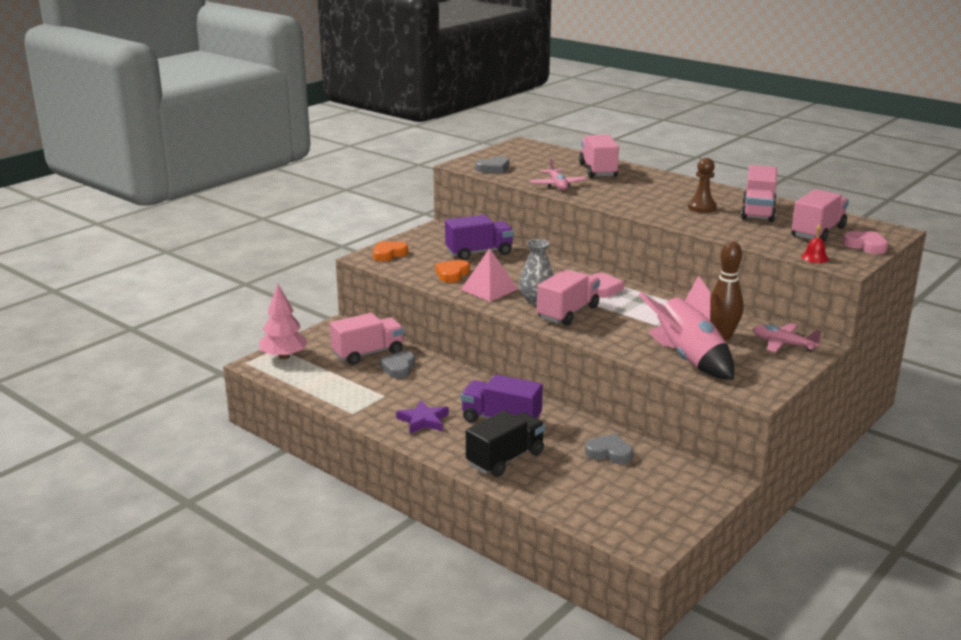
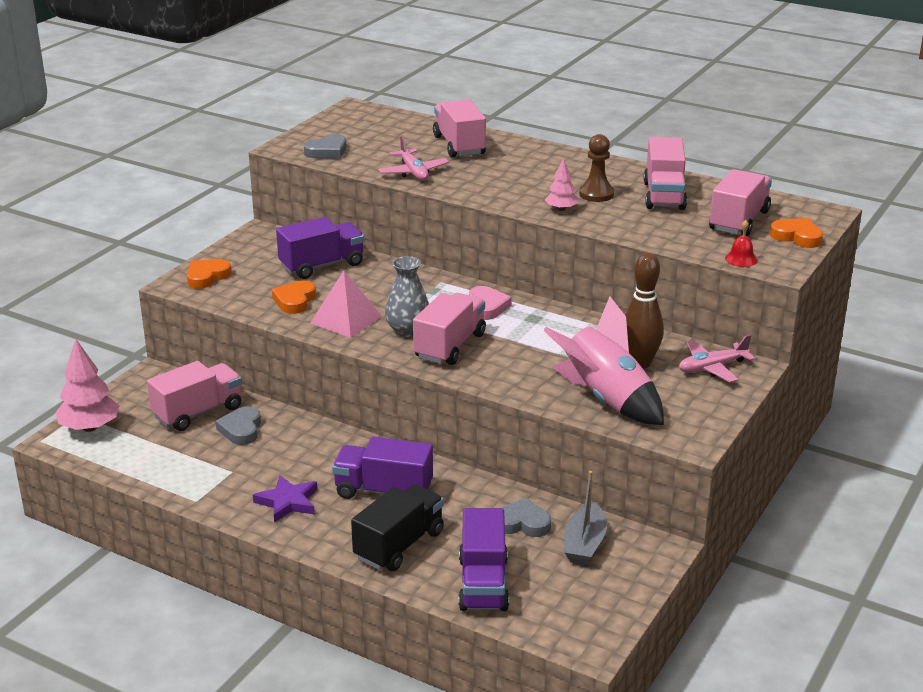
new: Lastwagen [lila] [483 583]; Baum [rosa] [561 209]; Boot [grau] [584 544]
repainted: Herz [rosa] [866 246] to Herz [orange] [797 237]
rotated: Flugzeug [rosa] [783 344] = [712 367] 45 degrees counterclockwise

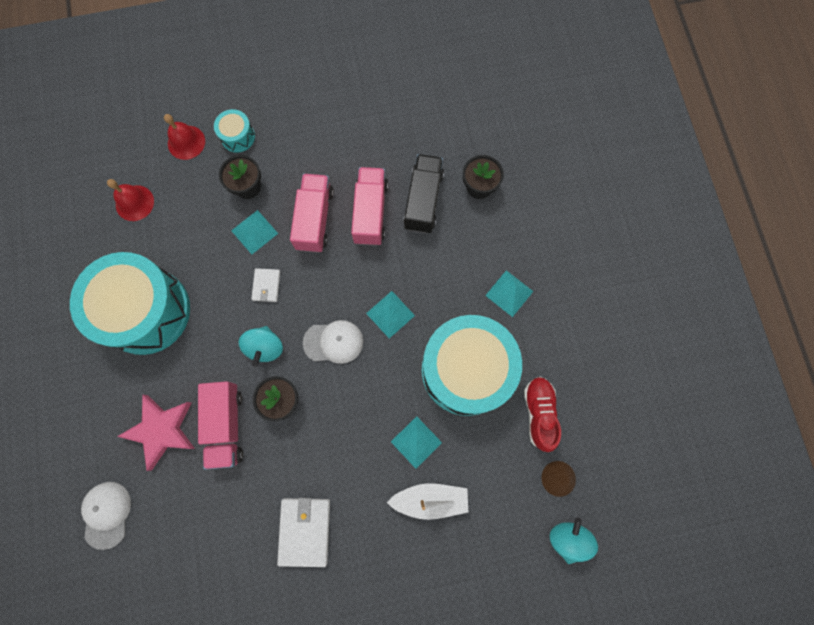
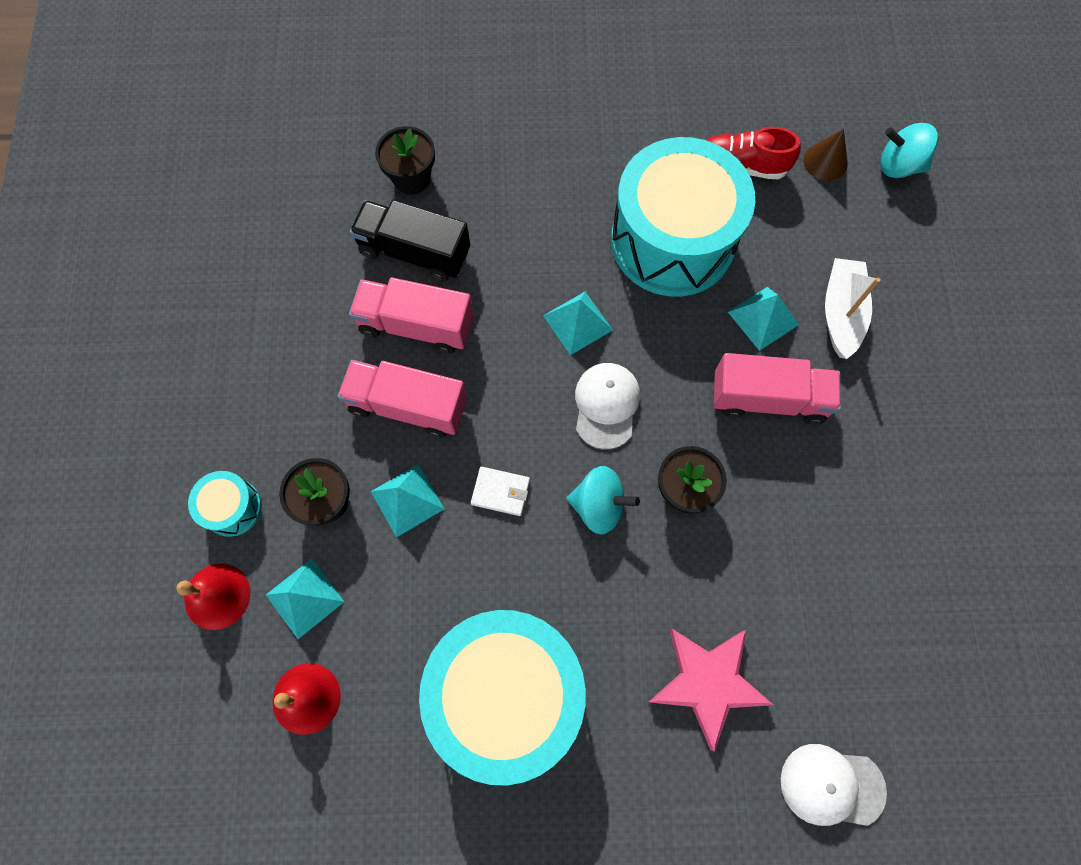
gone: Geldbörse [weiß] [305 531]
shifted: Lastwagen [rosa] [226 425] to [768 399]; Pyramide [türkis] [509 293] to [304 598]

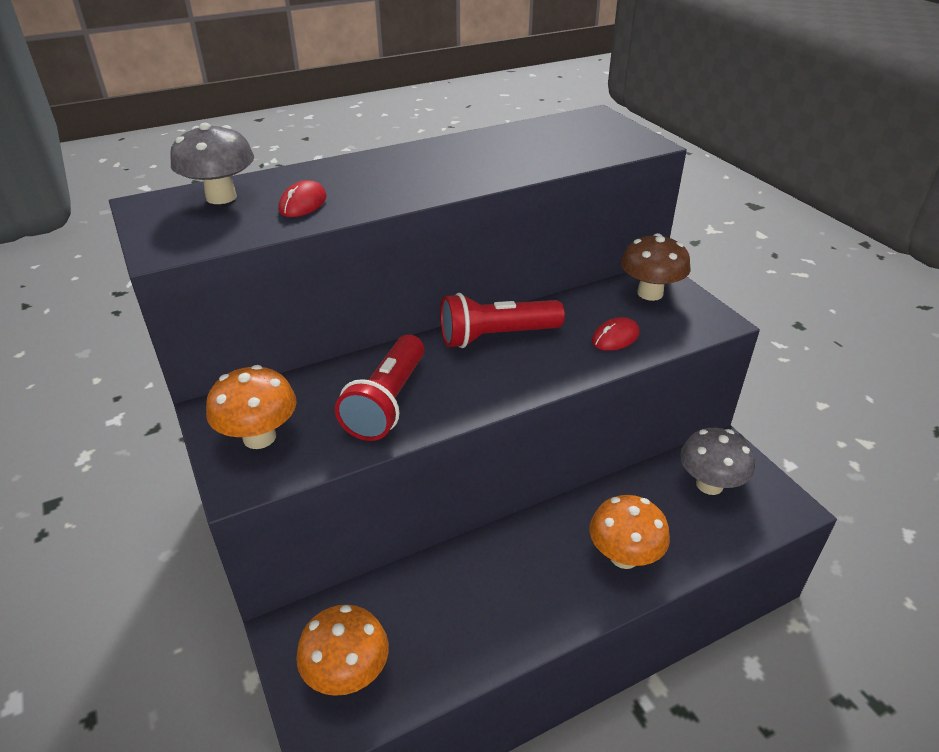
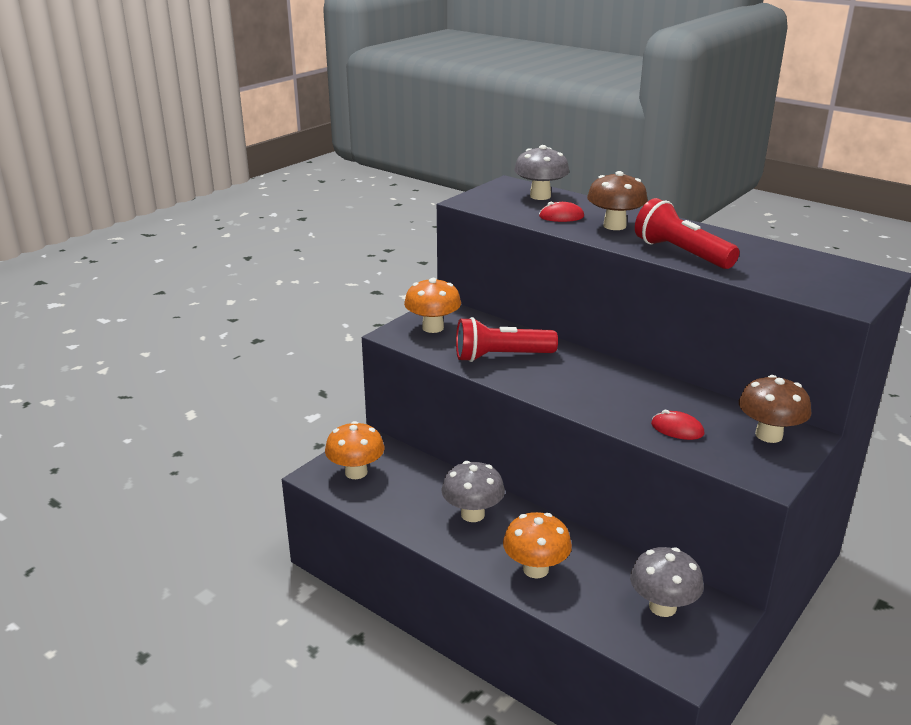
new: Pilz [grau] [472 514]; Pilz [braun] [614 226]
shifted: Taschenlampe [rot] [496 336] to [681 253]

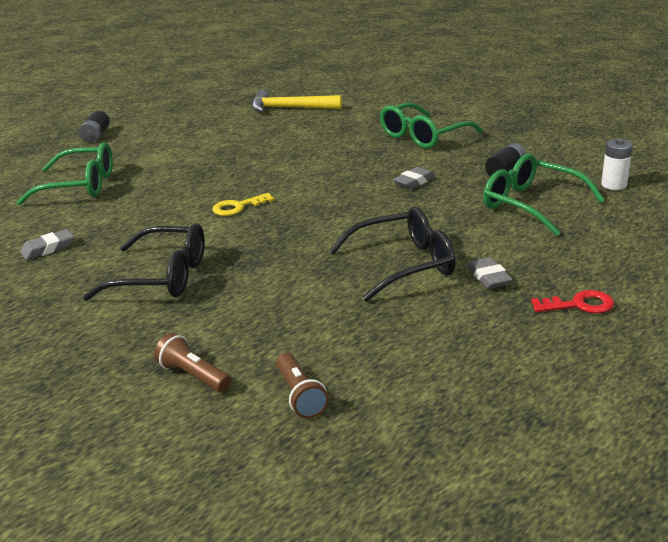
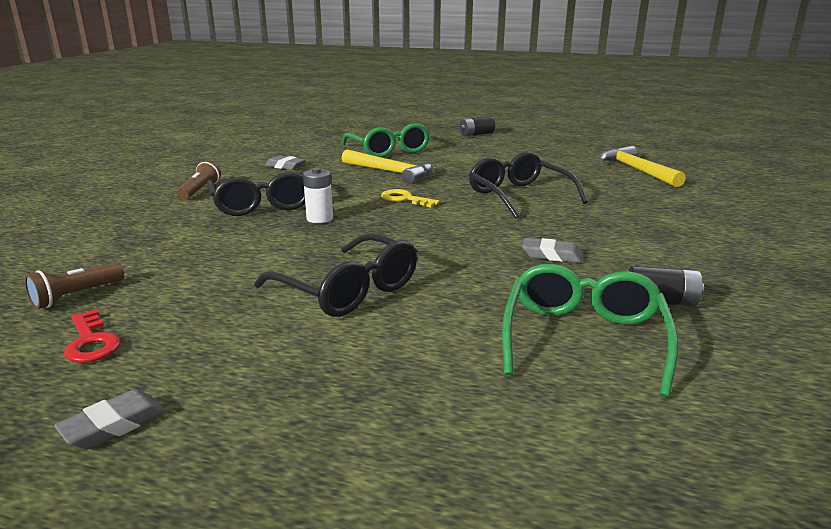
gone: Brille [grün] [423 136]
new: Hammer [gelb] [391 172]; Brille [schwarz] [519 196]
shifted: Taschenlampe [braun] [193 375] to [200 190]; Radiergummi [grau] [488 277] to [114 425]; Schlüssel [rot] [579 305] to [91 342]; Batterie [weiß] [614 185] to [320 218]

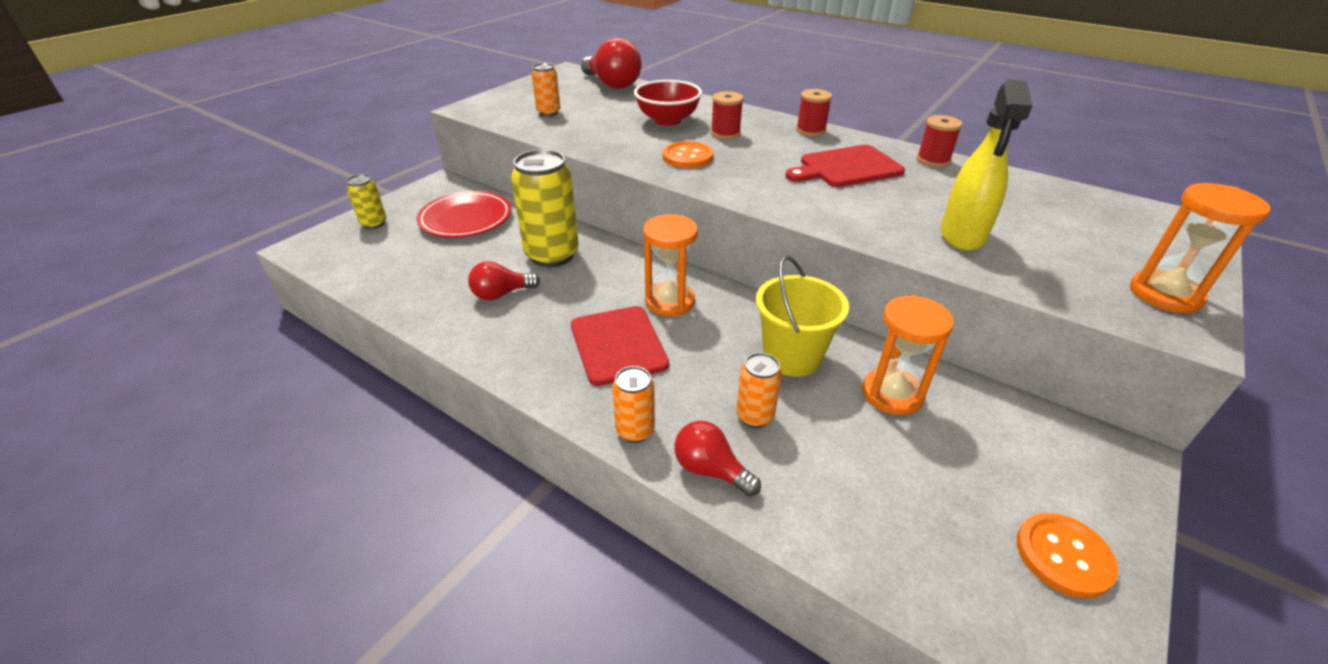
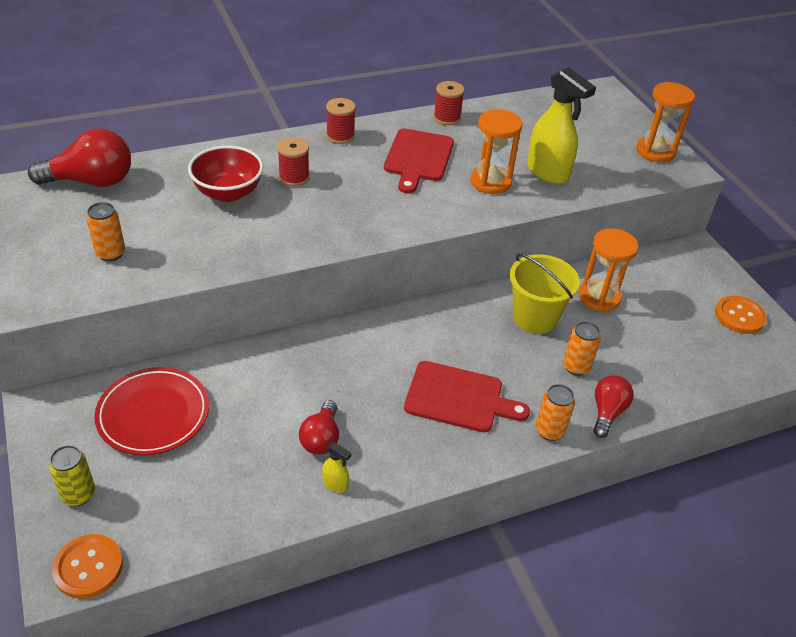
gone: Dose [gelb] [552 255]
new: Sprühflasche [gelb] [335 484]
shifted: Sanduhr [orange] [669 301] to [490 182]; Knopf [orange] [687 157] to [88 567]
rotated: Glühbirne [rot] [710 470] = [607 412] 135 degrees clockwise

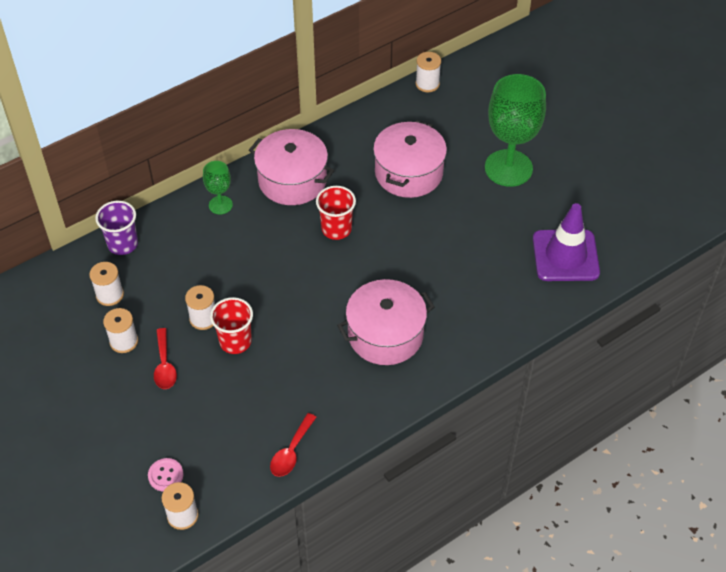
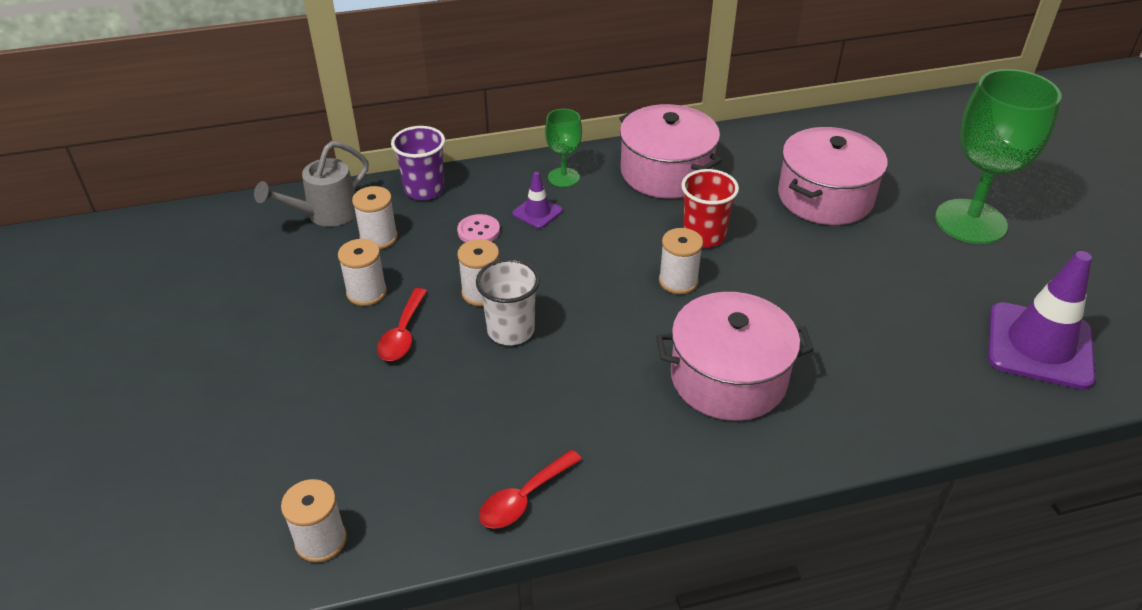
new: Gießkanne [grau] [326 214]; Leitkegel [lila] [537 212]
shifted: Knopf [rosa] [165 475] to [478 231]; Garnrolle [weiß] [427 84] to [678 281]
repainted: Becher [rot] [235 341] to Becher [weiß] [510 330]

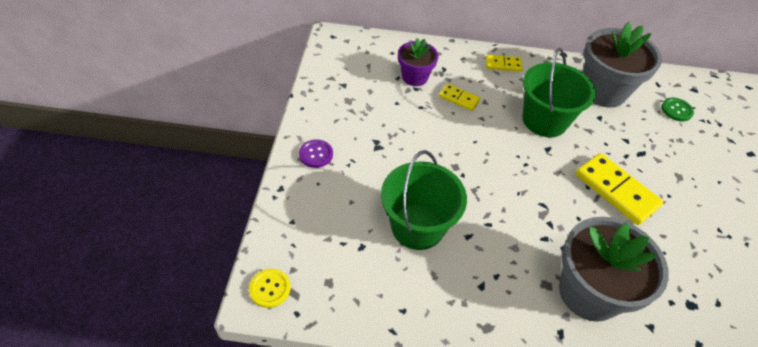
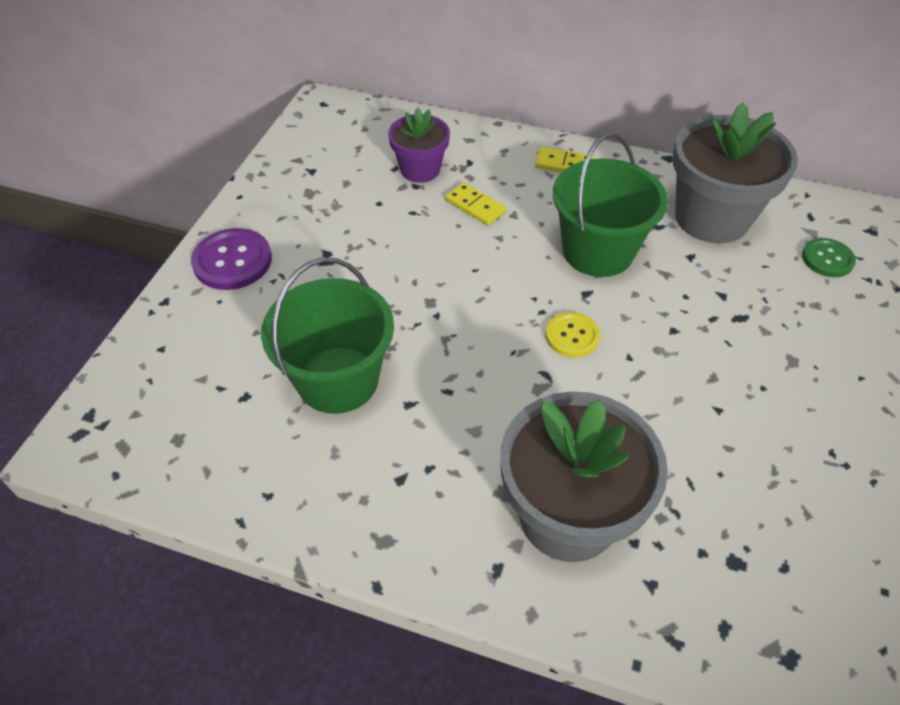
gone: Dominostein [gelb] [616 190]
shifted: Knopf [gelb] [270 288] to [572 336]
scaled: Knopf [lila] [316 154] = [232 261] x1.56

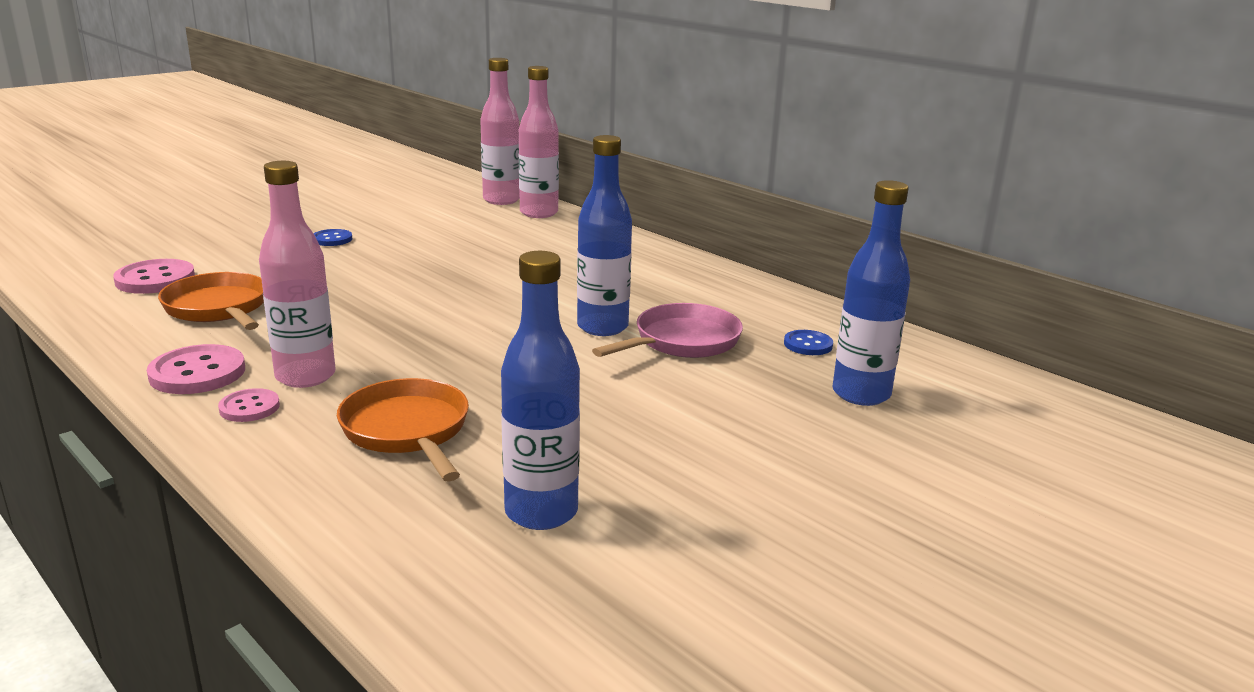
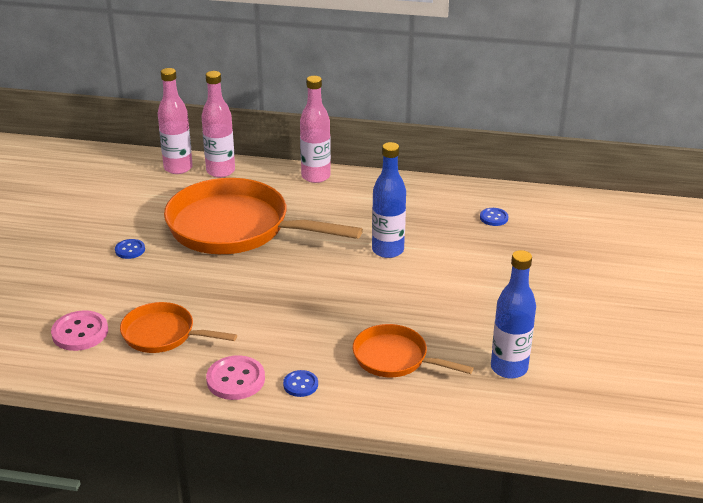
gone: Pfanne [rosa] [682 341]; Flasche [blau] [861 394]
new: Pfanne [orange] [236 228]
shifted: Flasche [rosa] [305 376] to [316 176]
repainted: Knopf [rosa] [249 407] to Knopf [blau] [300 384]

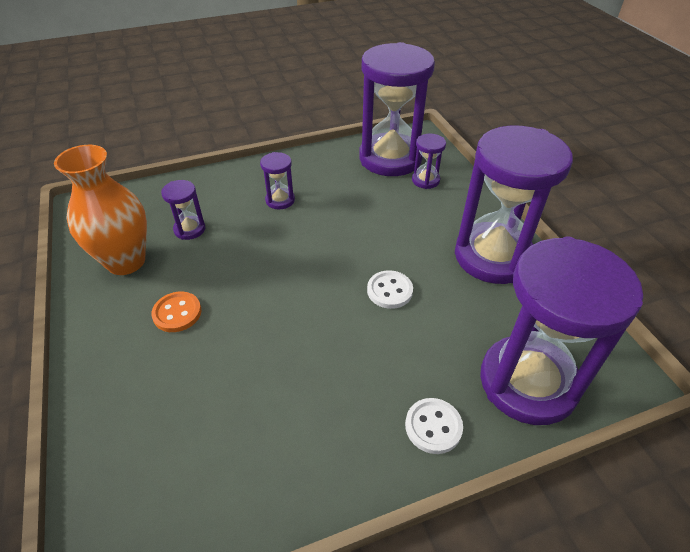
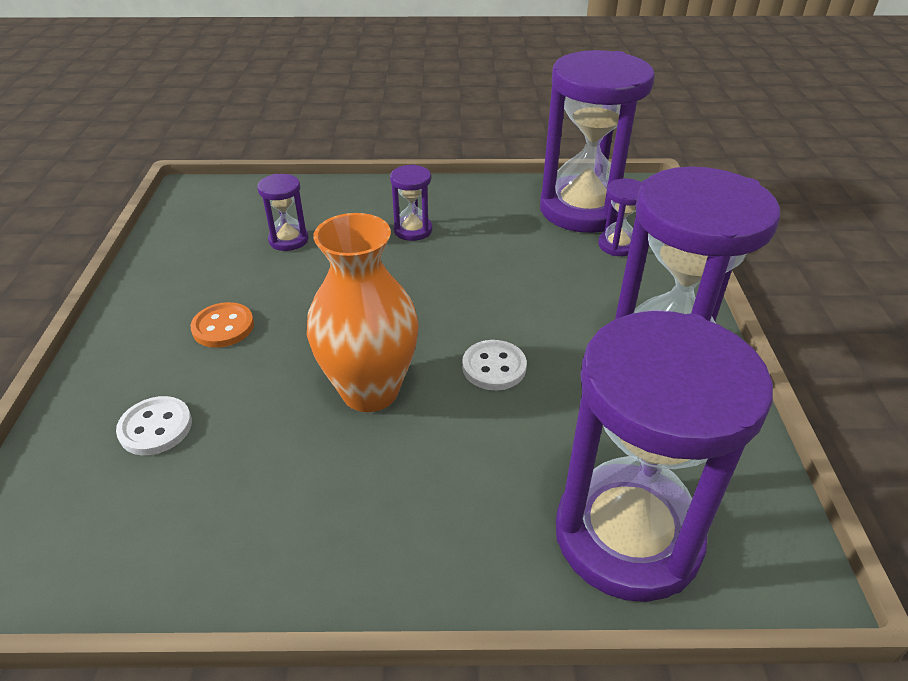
shifted: Vase [orange] [126 261] to [370 391]; Knopf [weiß] [433 426] to [155 427]

